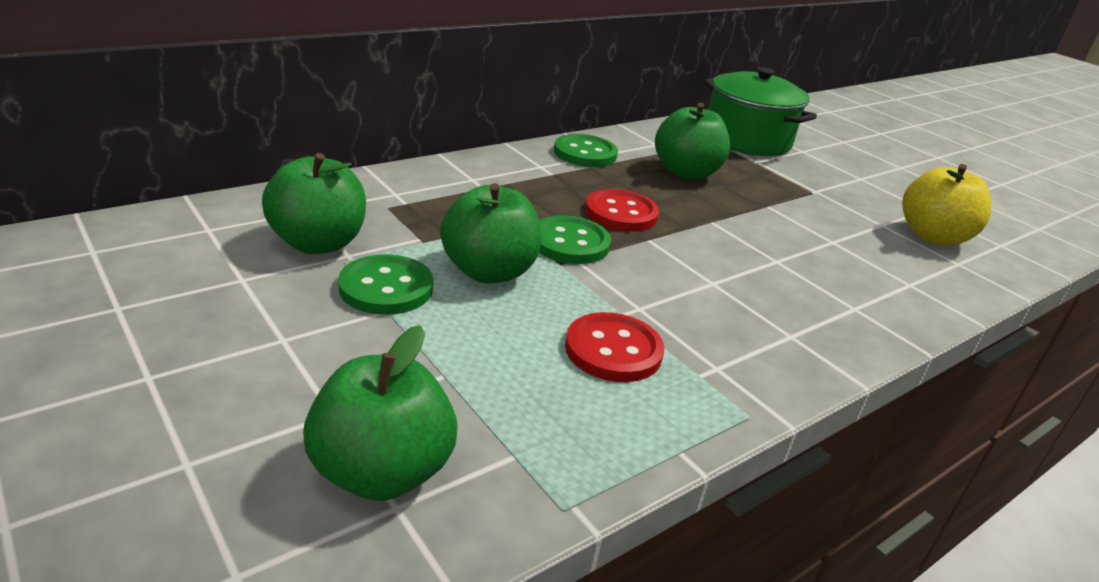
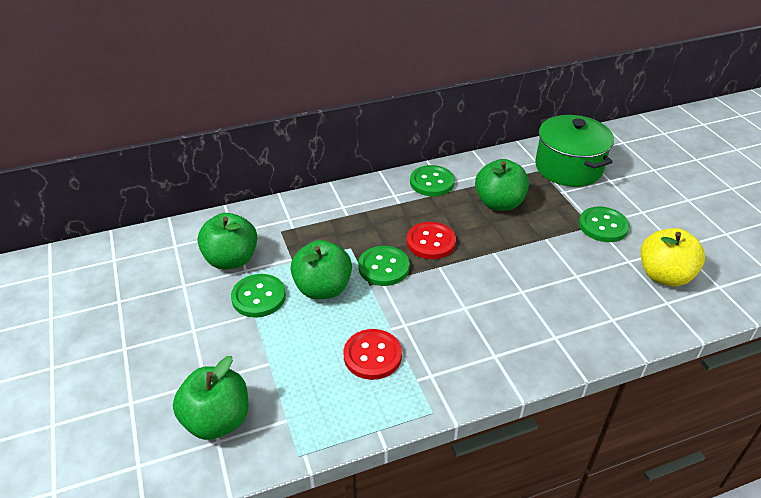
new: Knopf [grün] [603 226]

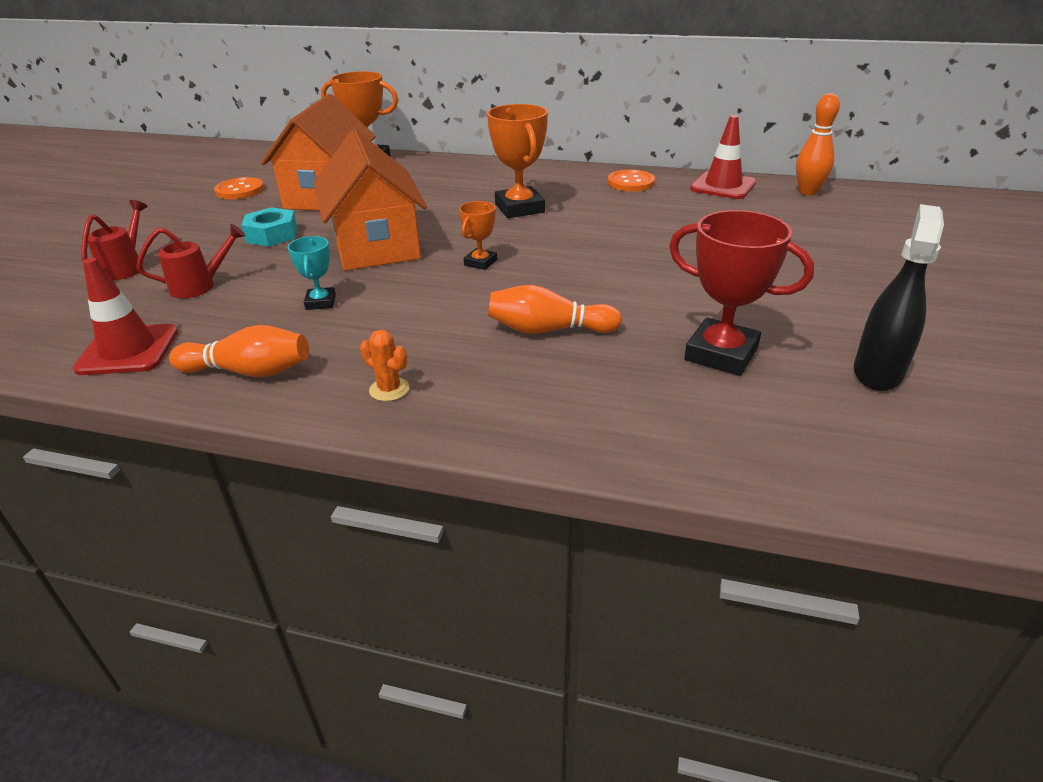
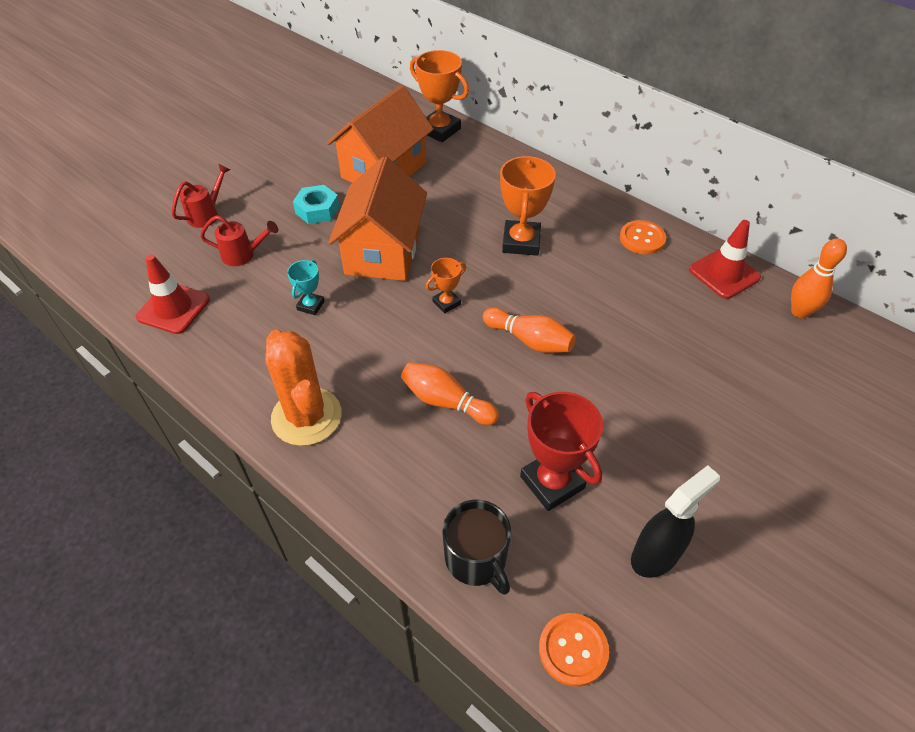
new: Tasse [schwarz] [476 559]
shifted: Bowlingkegel [orange] [249 371] to [529 340]; Knopf [orange] [240 190] to [573 650]
scaled: Kaktus [orange] [389 389] = [306 416] x2.42

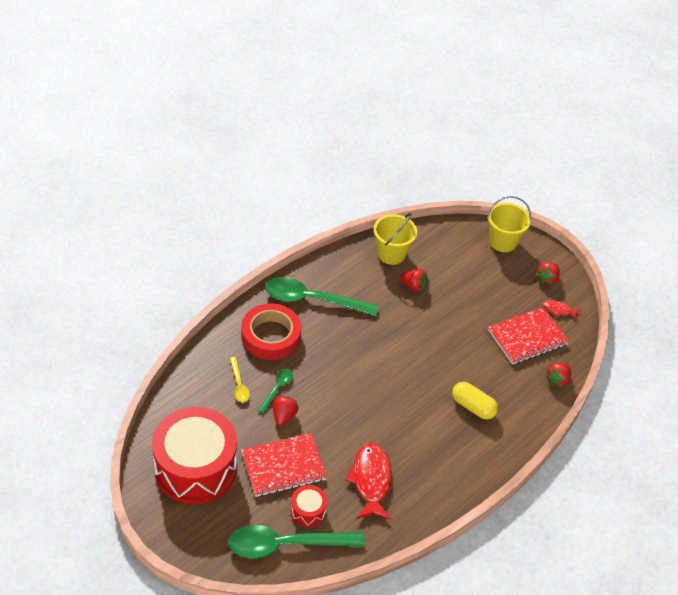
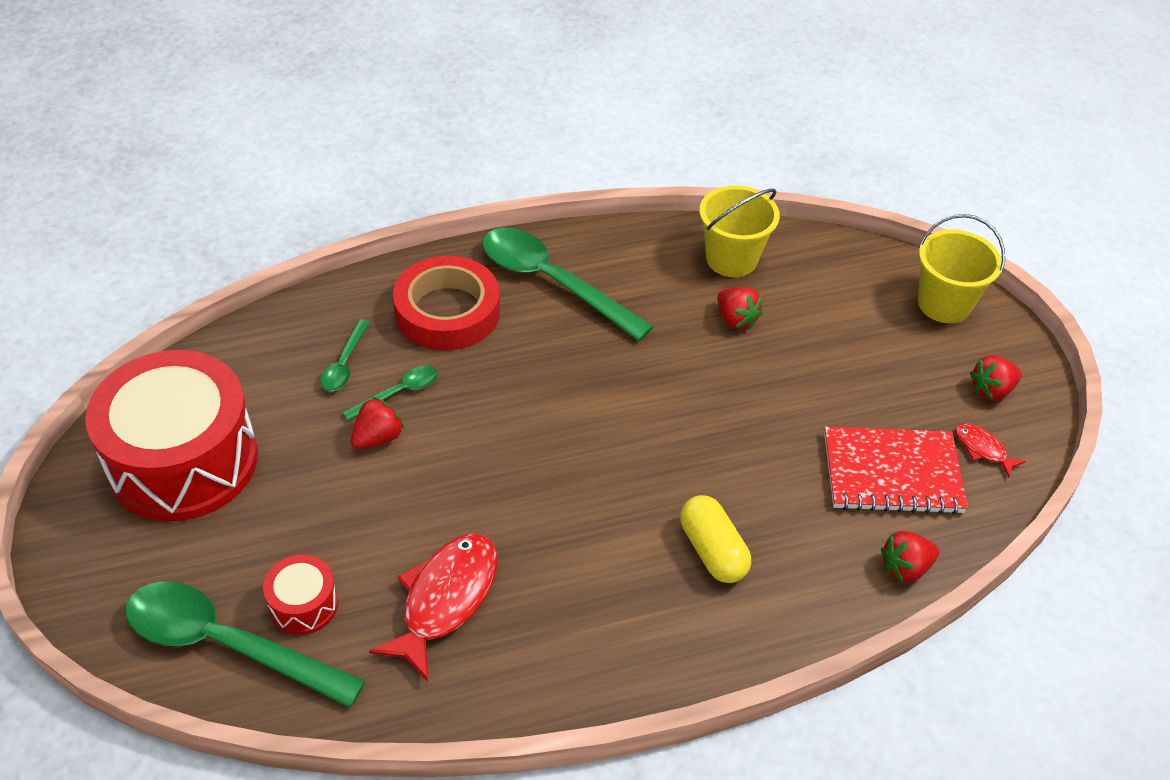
gone: Notizbuch [rot] [283 466]
repainted: Löffel [gelb] [239 384] to Löffel [grün] [344 364]

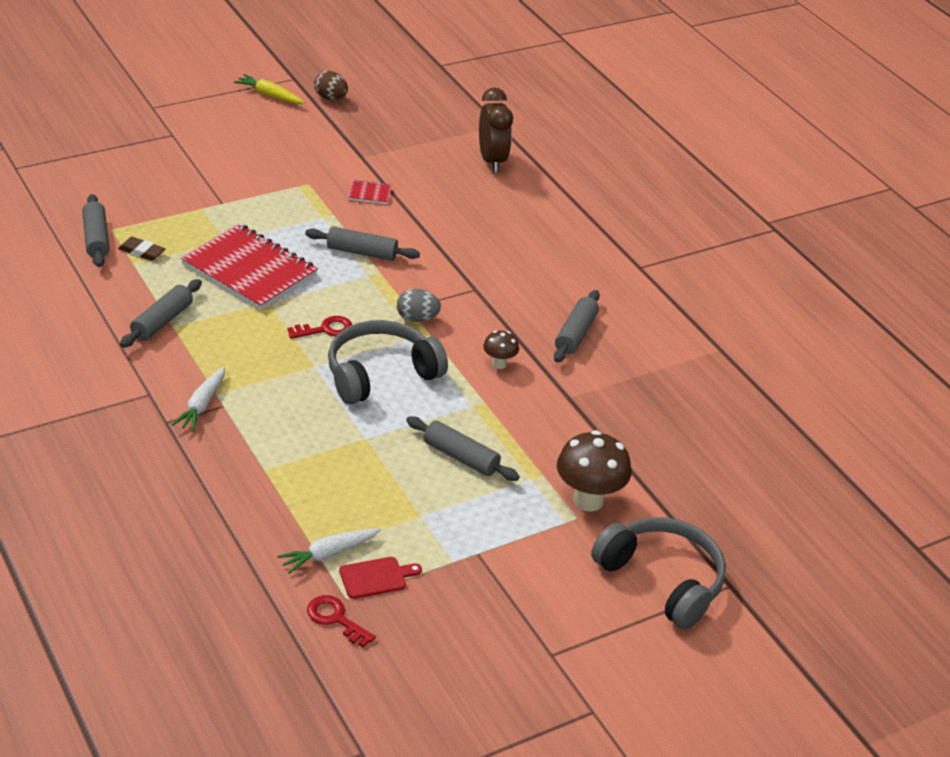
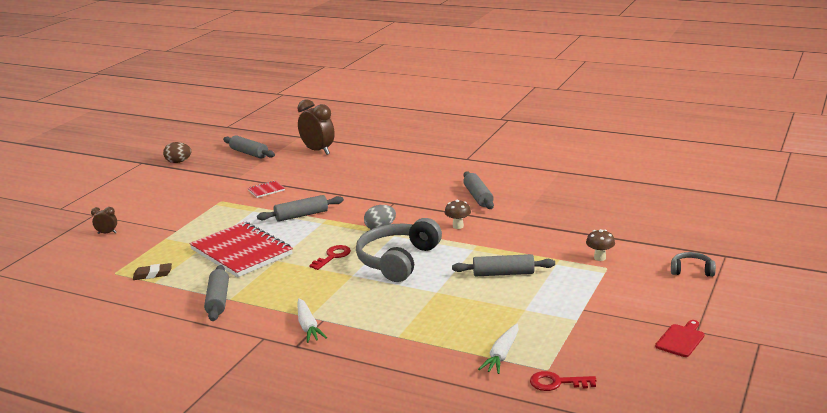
gone: Karotte [gelb] [269 95]
new: Wecker [braun] [107 233]
shifted: Nudelholz [grau] [96 238] to [249 153]; Schneidebrett [rot] [376 577] to [681 339]
rotated: Notizbuch [rot] [249 270] = [241 252] 45 degrees clockwise
scaled: Pilz [braun] [588 500] = [600 258] x0.53; Kopfhörer [grau] [662 580] = [691 270] x0.47

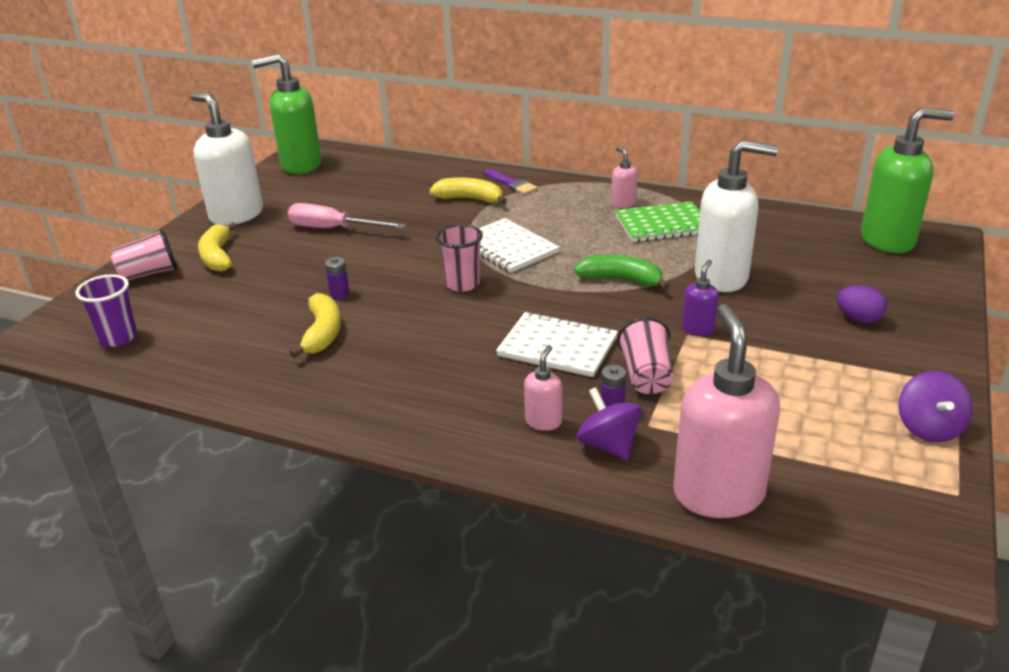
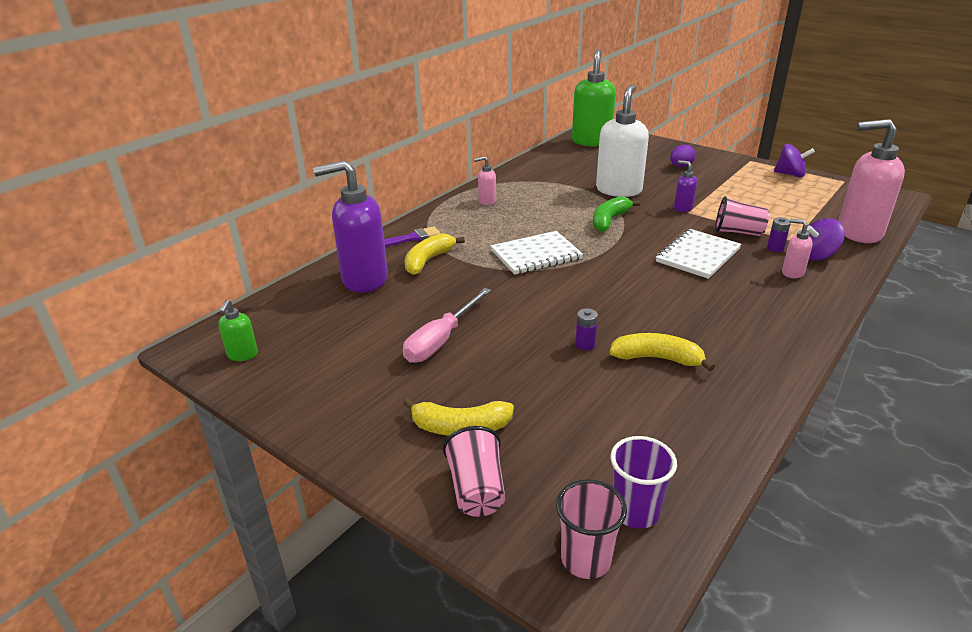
gone: Seifenspender [weiß] [236 215]; Notizbuch [grün] [662 224]
new: Seifenspender [lila] [364 280]
shifted: Becher [rosa] [462 284] to [586 559]
scaled: Seifenspender [grün] [300 165] = [242 355] x0.46

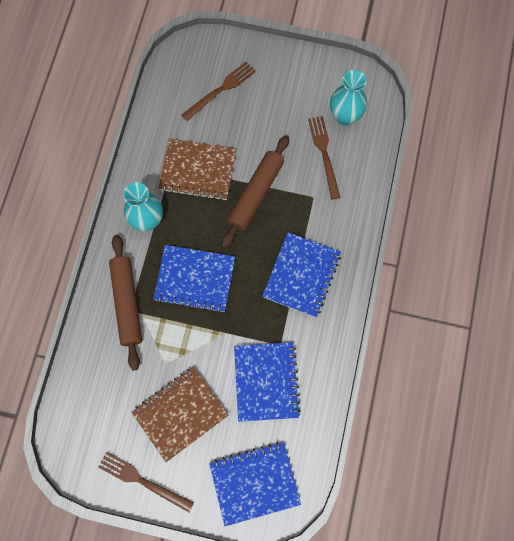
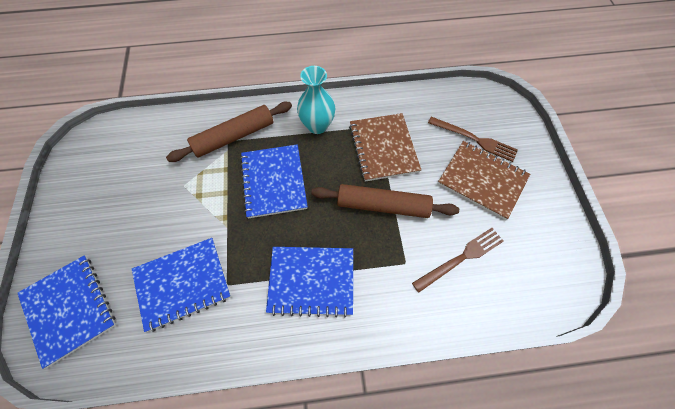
gone: Gabel [braun] [142 481]; Vase [türkis] [345 116]
shifted: Notizbuch [braun] [180 414] to [482 180]

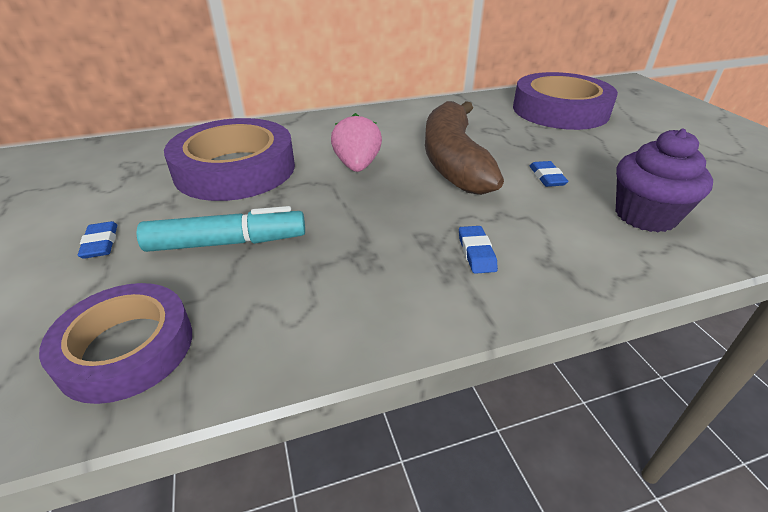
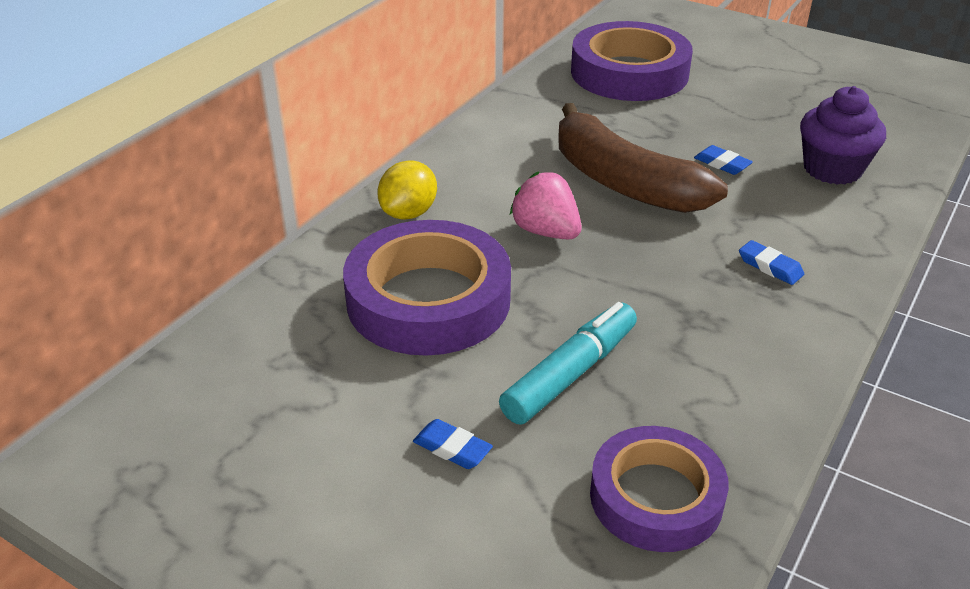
new: Zitrone [gelb] [409 213]

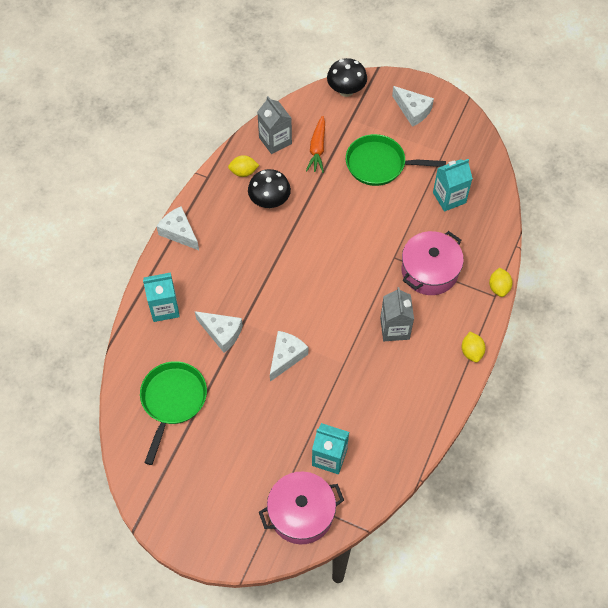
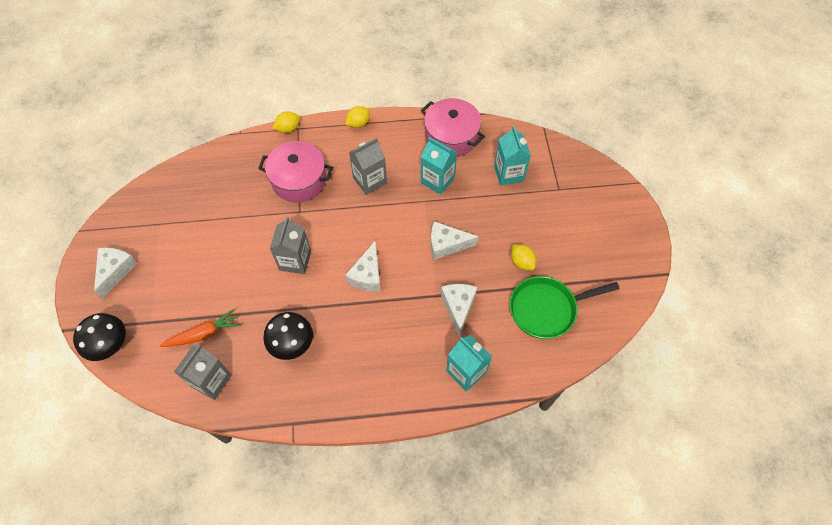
gone: Pfanne [grün] [379 164]
new: Getränkekarton [grau] [295 260]
shifted: Käse [weiß] [179 232] to [367 275]; Zitrone [gelb] [243 172] to [521 262]; Kochtopf [rosa] [301 513] to [451 137]; Getränkekarton [türkis] [449 197] to [437 180]

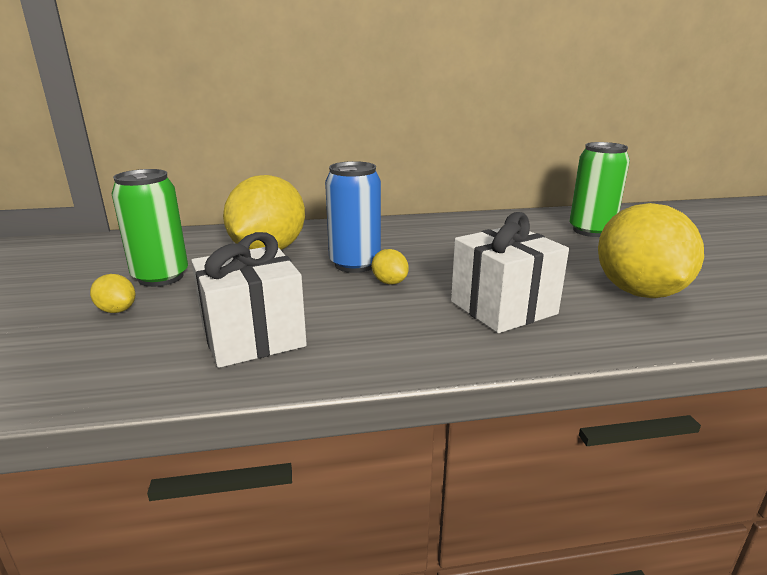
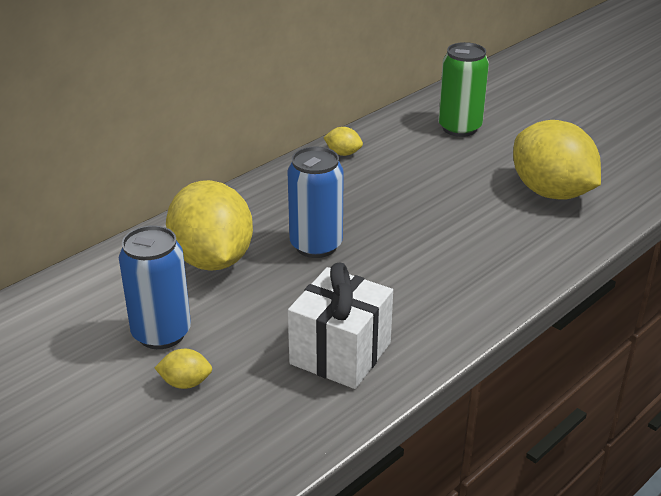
gone: Geschenk [weiß] [503 308]
shifted: Zitrone [gelb] [389 282] to [343 153]
repainted: Dose [grün] [161 277] to Dose [blau] [161 333]

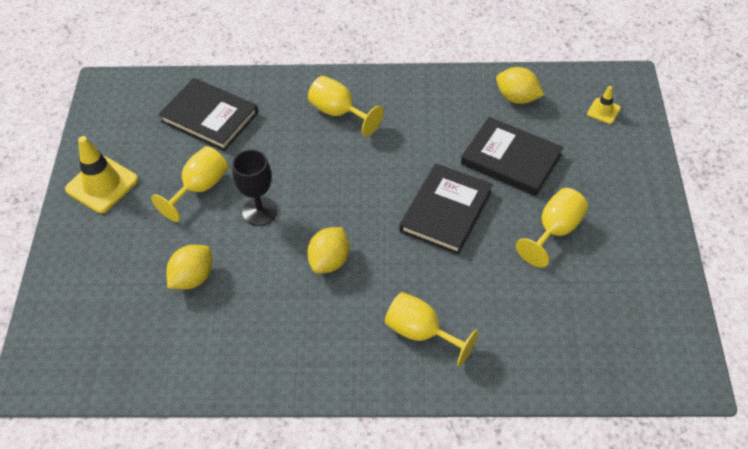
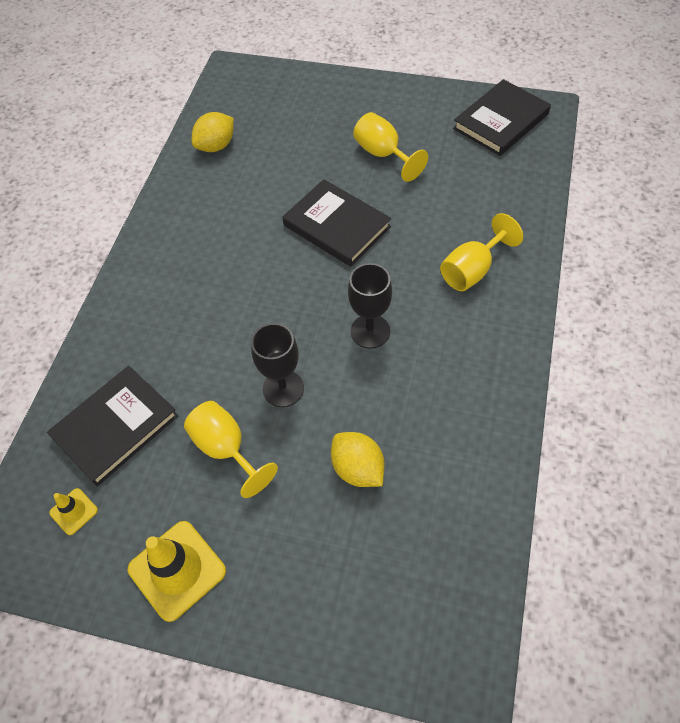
gone: Kelch [gelb] [339 112]
shifted: Buch [schwarz] [511 159] to [500 121]; Leitkegel [gelb] [603 111] to [74 511]
swapped: Zitrone [gelb] [330 261] to Kelch [schwarz] [370 331]

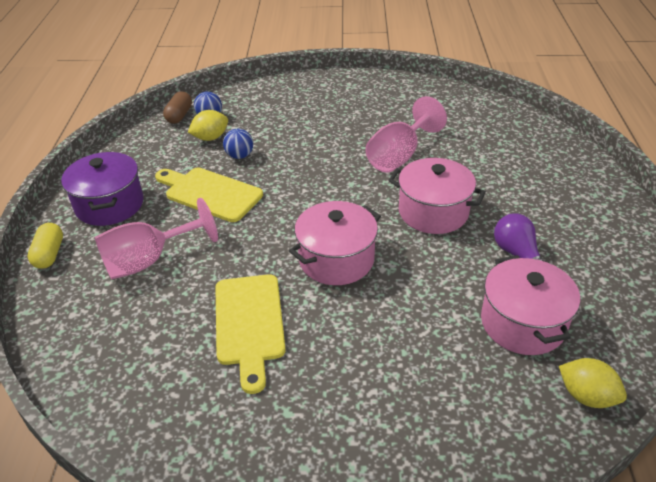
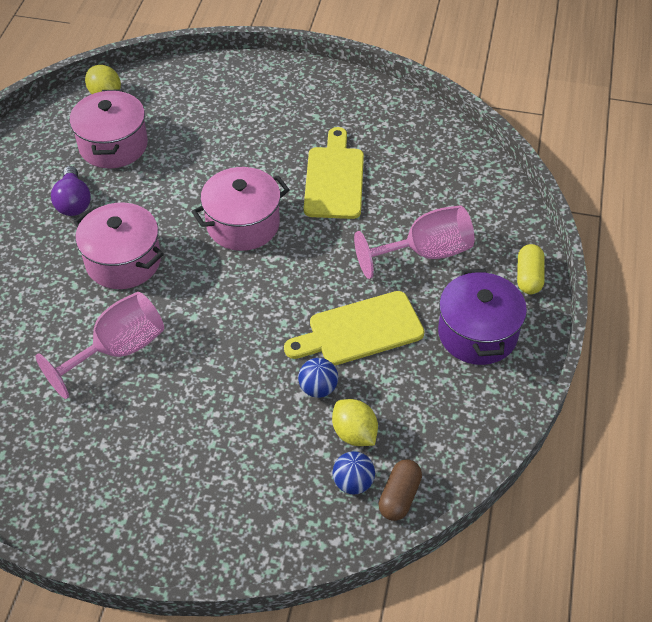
rotated: Schneidebrett [gelb] [210 193] = [360 330] 120 degrees clockwise; Zitrone [gelb] [210 138] = [354 433] 75 degrees clockwise

